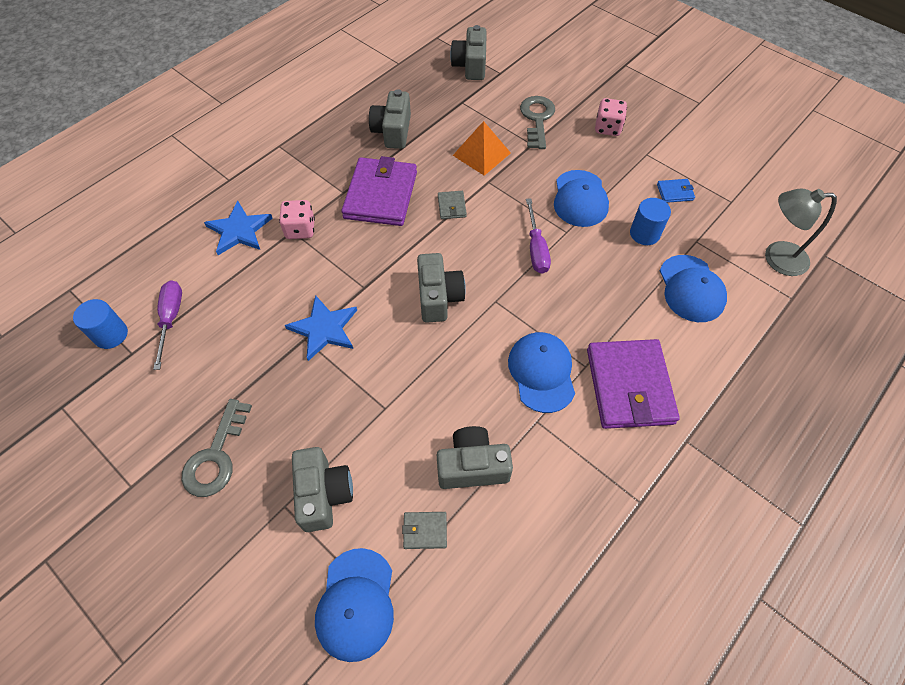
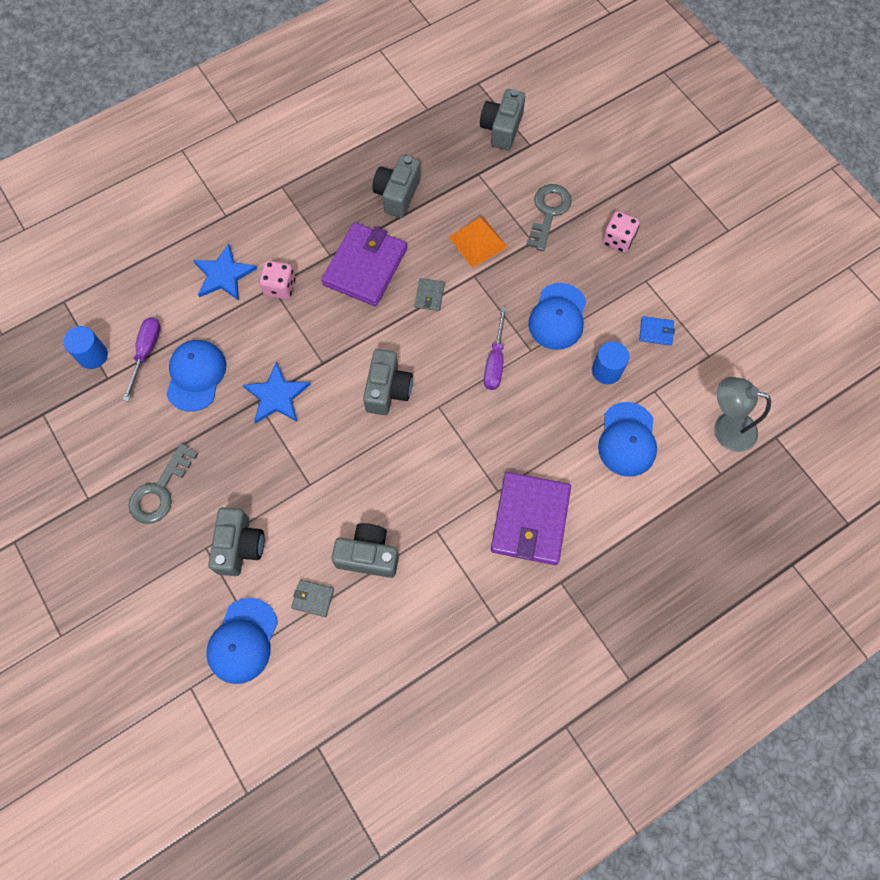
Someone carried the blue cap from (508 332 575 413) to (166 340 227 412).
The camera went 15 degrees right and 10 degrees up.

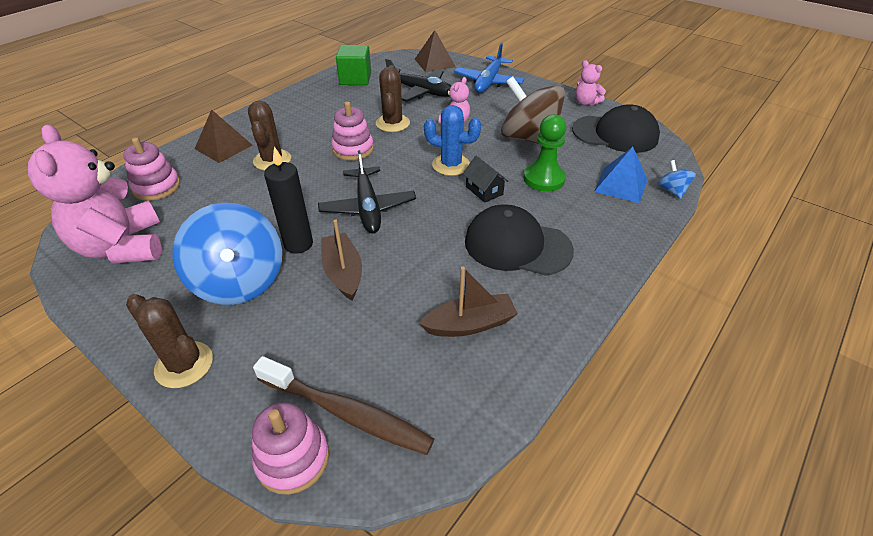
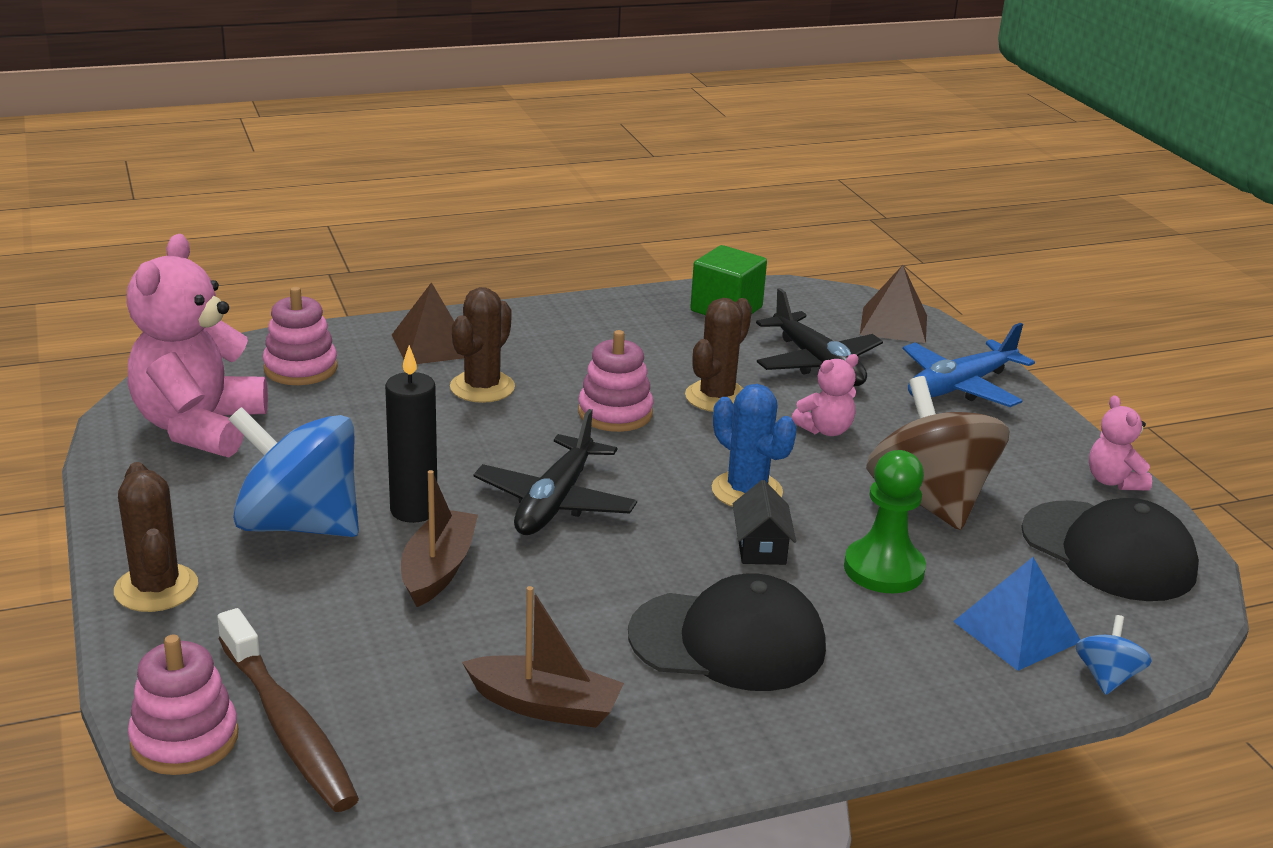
Someone rotated the blue spinning top at (172 202 282 305) by 105 degrees clockwise.
Someone rotated the black cap at (465 204 574 276) by 135 degrees clockwise.
The camera went 30 degrees right and 15 degrees down.

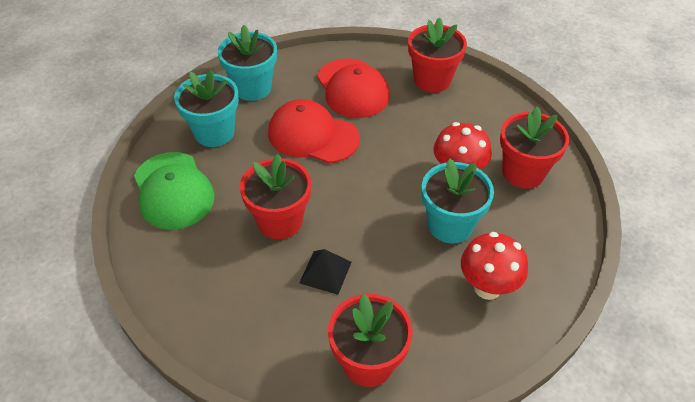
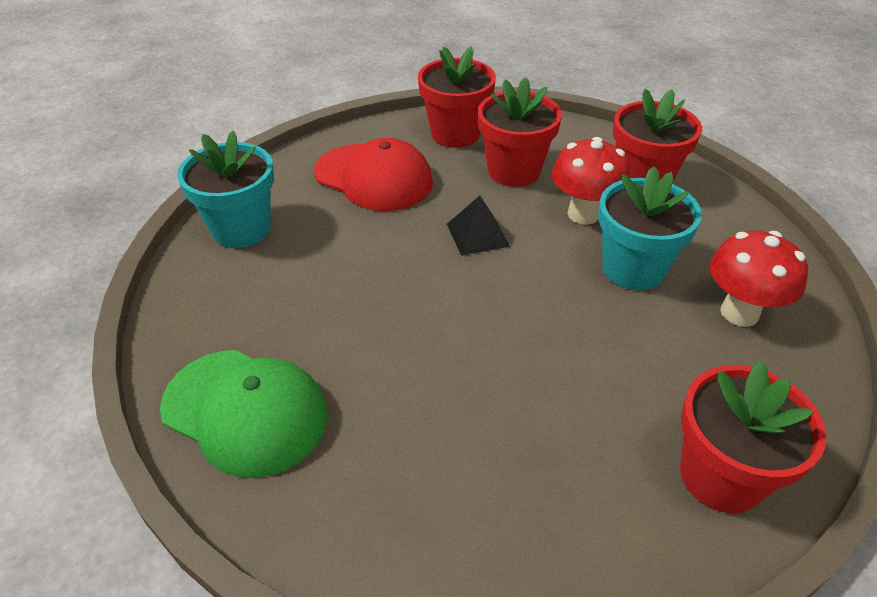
Someone took away the turquoise flower pot at (174 70 239 147).
Someone took away the red cap at (268 99 360 163).
Someone carried the red flower pot from (240 154 311 239) to (478 77 562 187).
Someone carried the black pyramid from (299 249 352 295) to (447 196 510 256).
The camera went 35 degrees left and 5 degrees down.

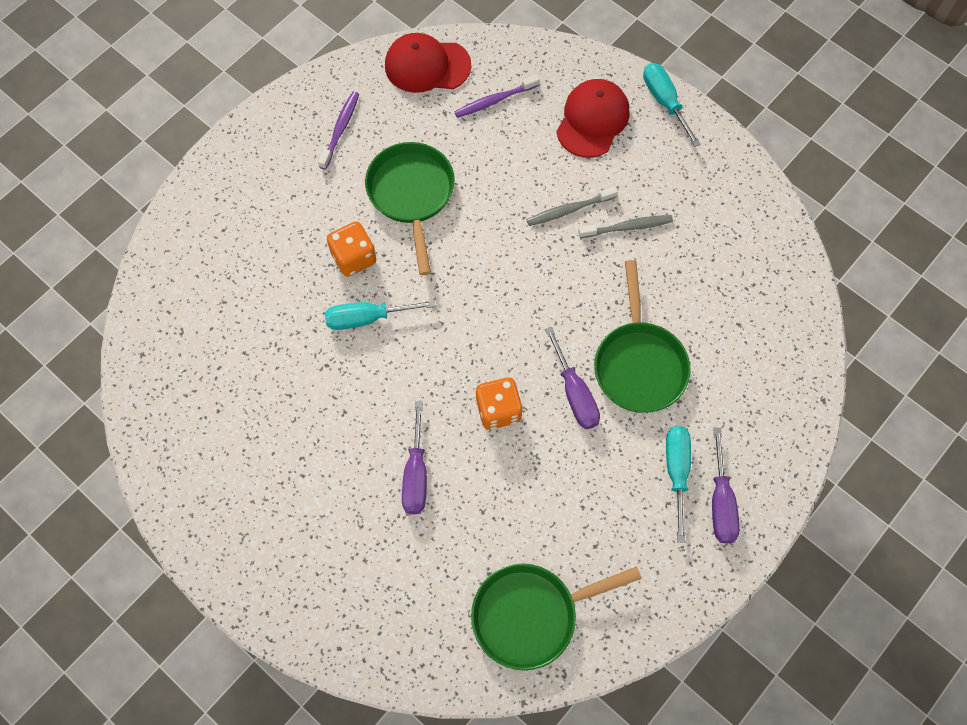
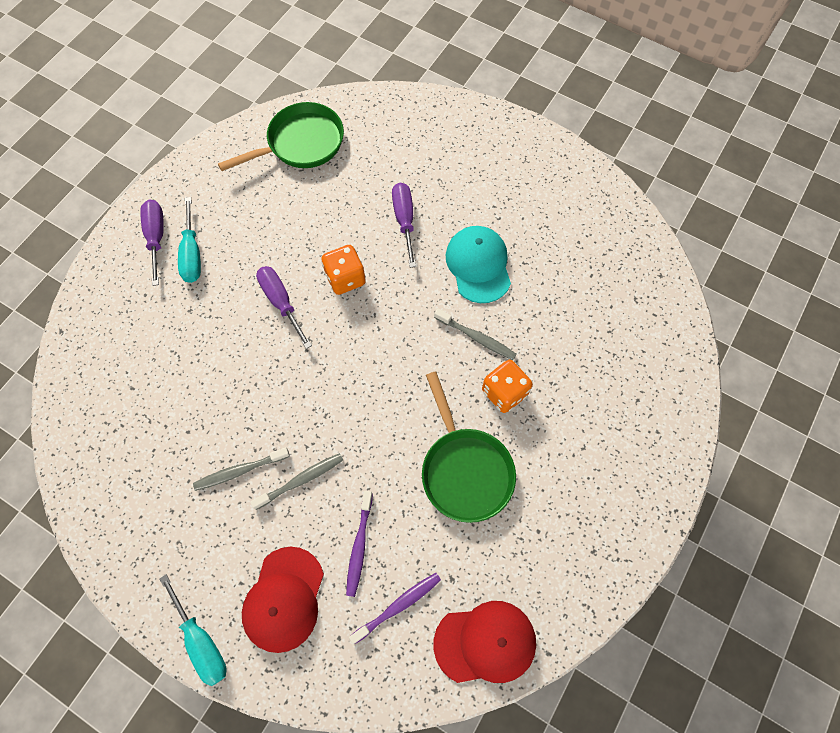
Someone carried the purple toothbrush from (318 92 359 170) to (346 491 373 597).
Someone took away the green pan at (594 260 691 413).
Someone swapped the turquoise screwdriver at (325 300 435 330) for the grey toothbrush at (434 309 517 360).
Someone put down the turquoise cap at (446 226 511 303).
The camera went 170 degrees right and 0 degrees up.

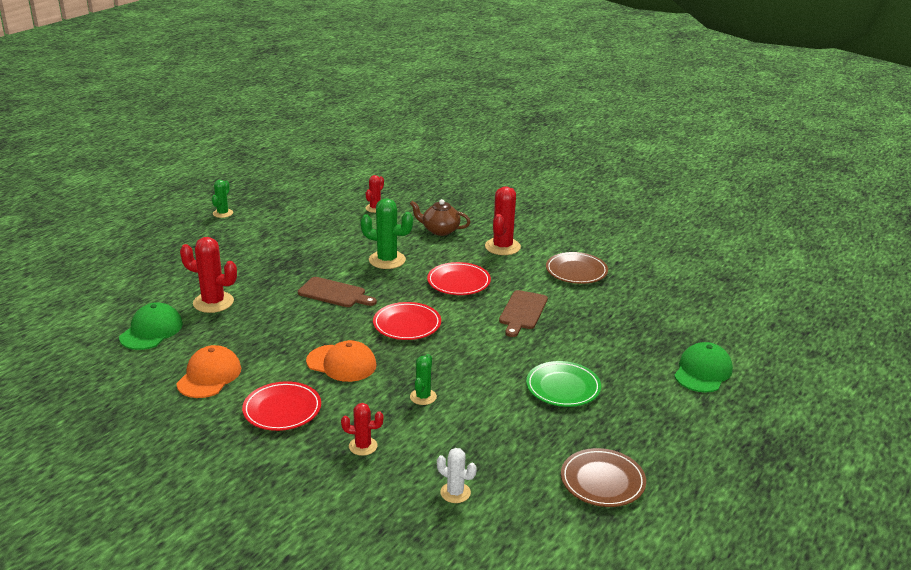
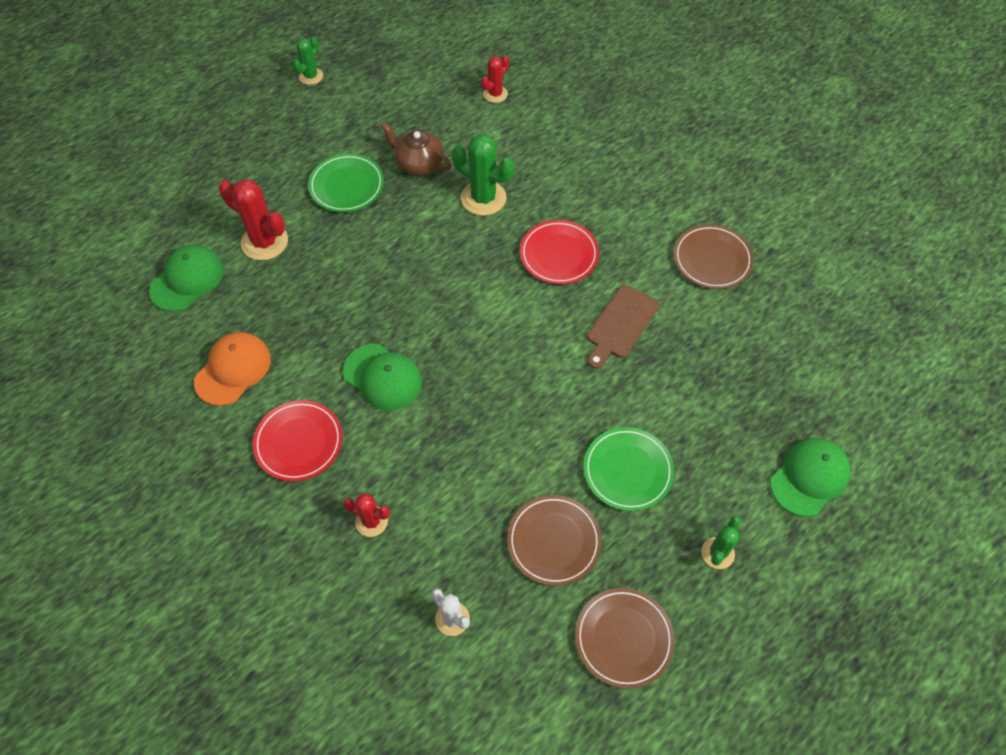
Someone took away the red cactus at (485 186 521 255).
Someone carried the brown teapot from (410 199 470 236) to (381 122 452 175).
Someone took away the brown cutting board at (298 277 377 307).
Someone took away the red plate at (373 302 441 340).
Someone repainted the orange cap at (306 340 376 382), which became the green cap at (343 344 422 410).
Someone carried the green cactus from (410 354 437 405) to (702 516 741 569).
Someone put down the green plate at (308 153 384 212).
Someone put down the brown plate at (507 495 602 586).
The camera went 15 degrees right and 30 degrees up.

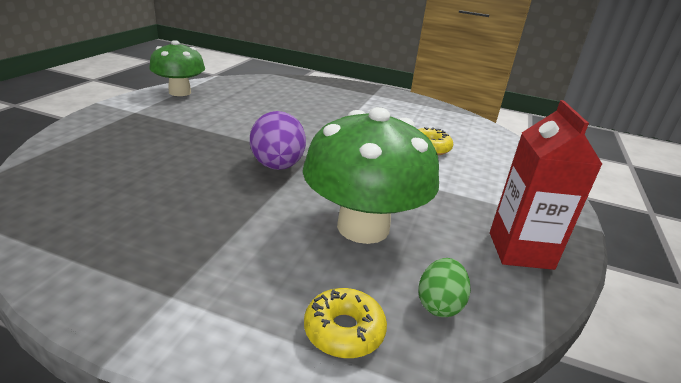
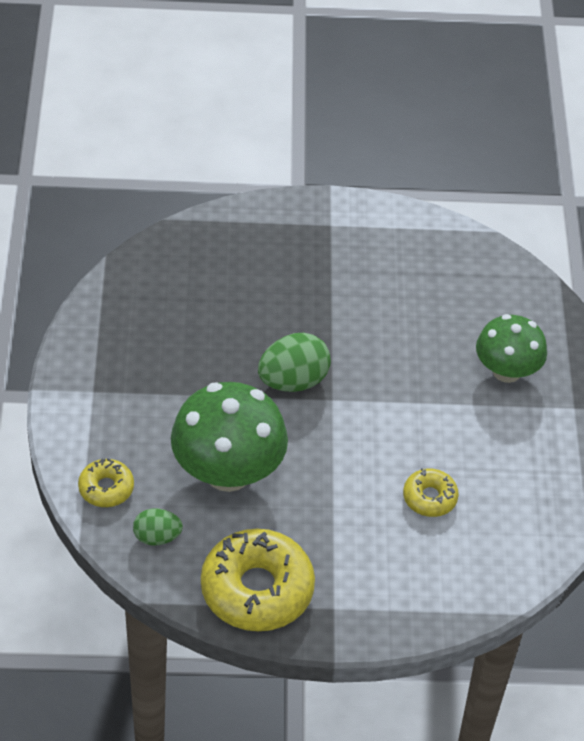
Someone carried the green mushroom from (149 40 205 96) to (476 314 547 383).
Someone swapped the red carton at (490 100 603 270) for the yellow donut at (201 529 315 631).
Someone repainted the purple egg at (250 111 306 170), which became the green egg at (258 333 331 392).
The camera went 70 degrees right and 20 degrees up.

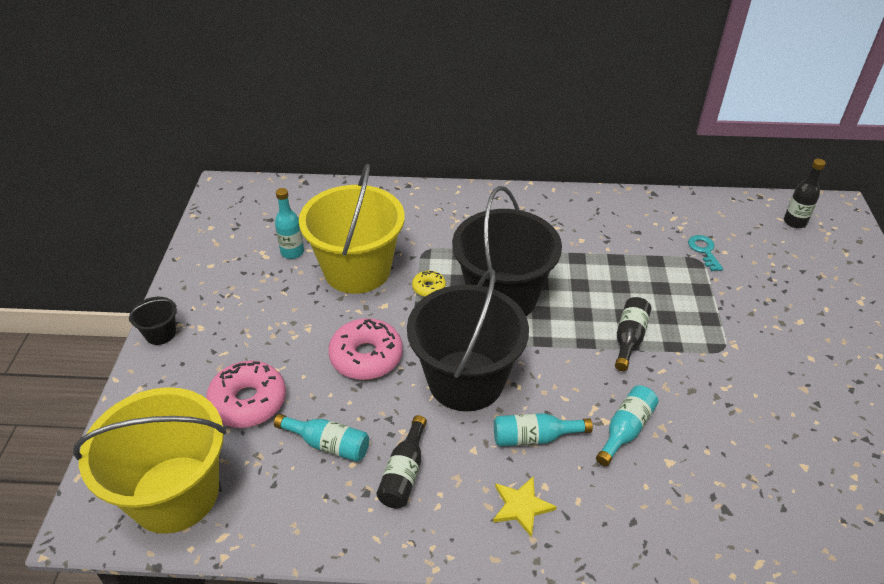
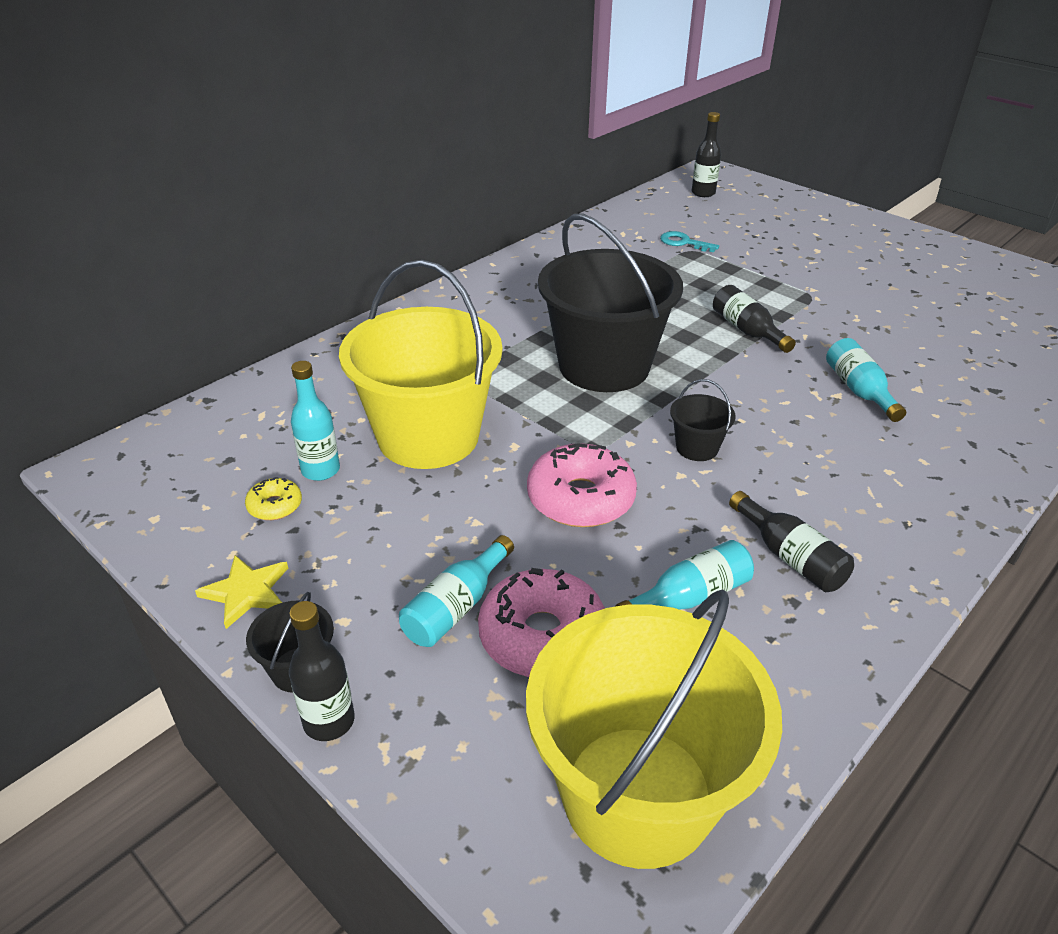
Someone scaled the black bucket at (407 268 529 412) by 0.41.
Someone carried the yellow donut from (412 271 446 297) to (245 477 302 520).
Someone carried the turquoise bottle from (494 413 593 447) to (399 535 514 647).
Someone carried the yellow star from (493 477 557 538) to (195 555 288 629).
Someone put down the black bottle at (289 601 355 741).
The camera went 50 degrees left and 5 degrees down.

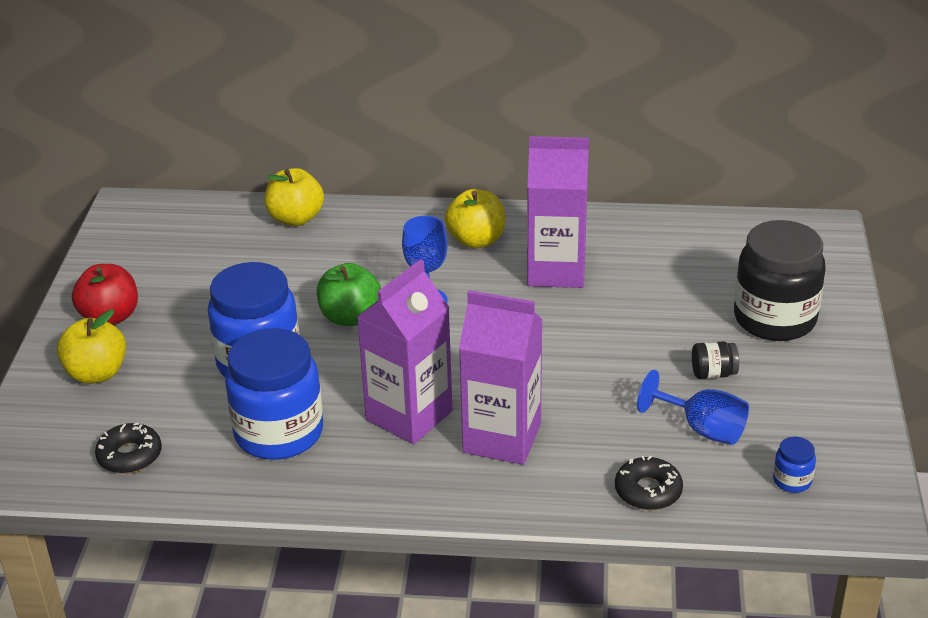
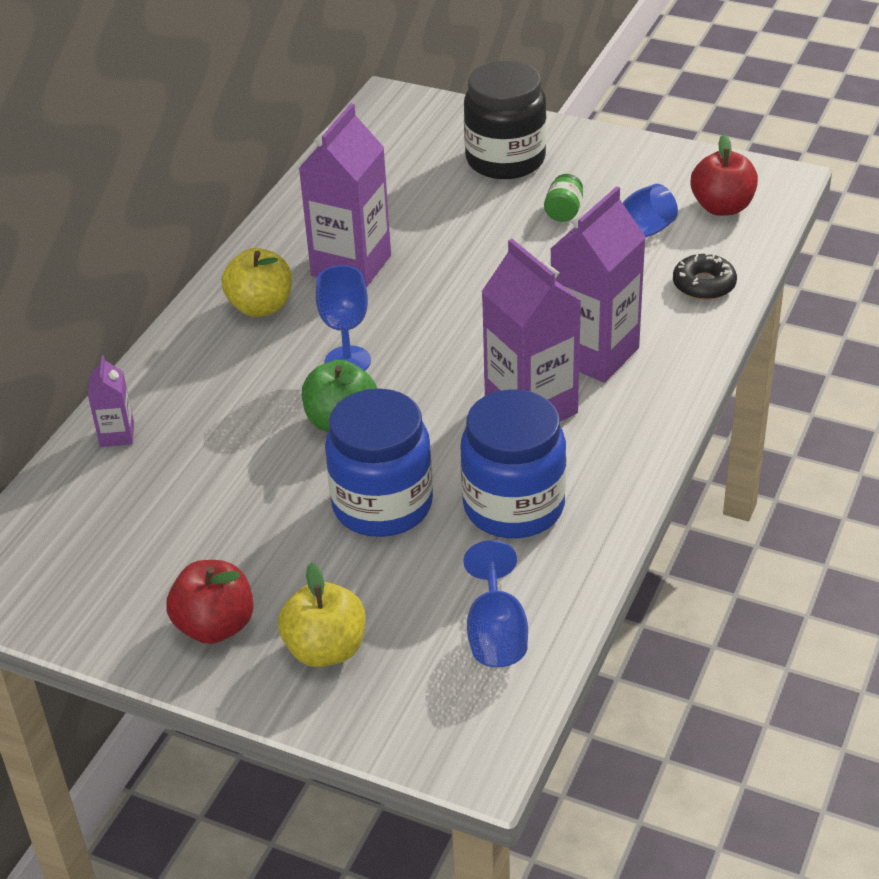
Someone swapped the yellow apple at (264 168 324 226) for the purple carton at (88 355 134 447).
Someone repainted the black jar at (692 341 739 379), which became the green jar at (544 174 583 222).
Someone swapped the black donut at (95 423 162 474) for the blue goblet at (463 540 528 667).
Someone swapped the blue jar at (773 437 816 493) for the red apple at (691 134 758 216).
The camera went 70 degrees left and 5 degrees up.

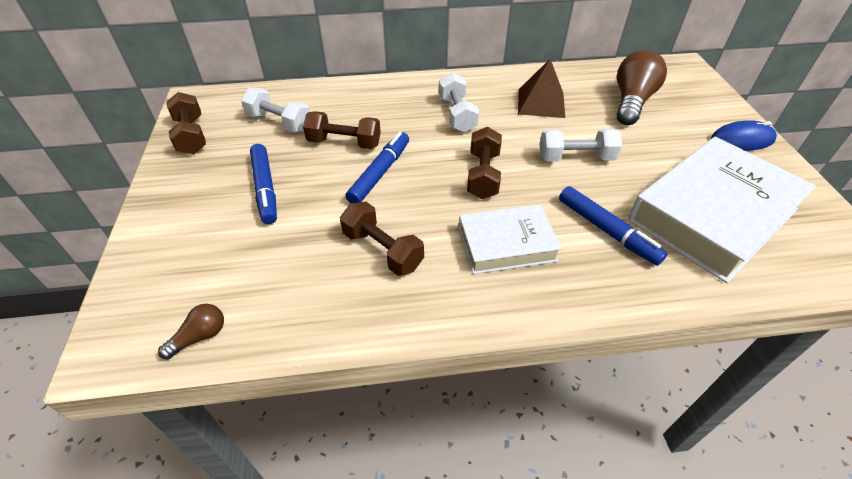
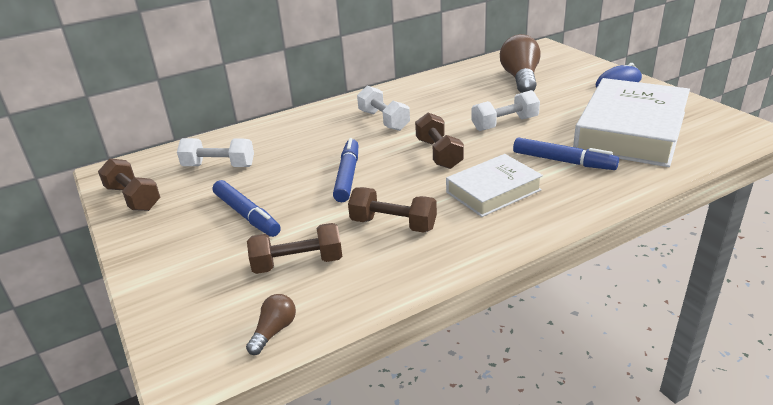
Someone took away the brown pyramid at (518 59 565 118).
Someone carried the brown dumbbell from (303 111 381 149) to (247 223 342 274).
The camera went 20 degrees left and 15 degrees down.

